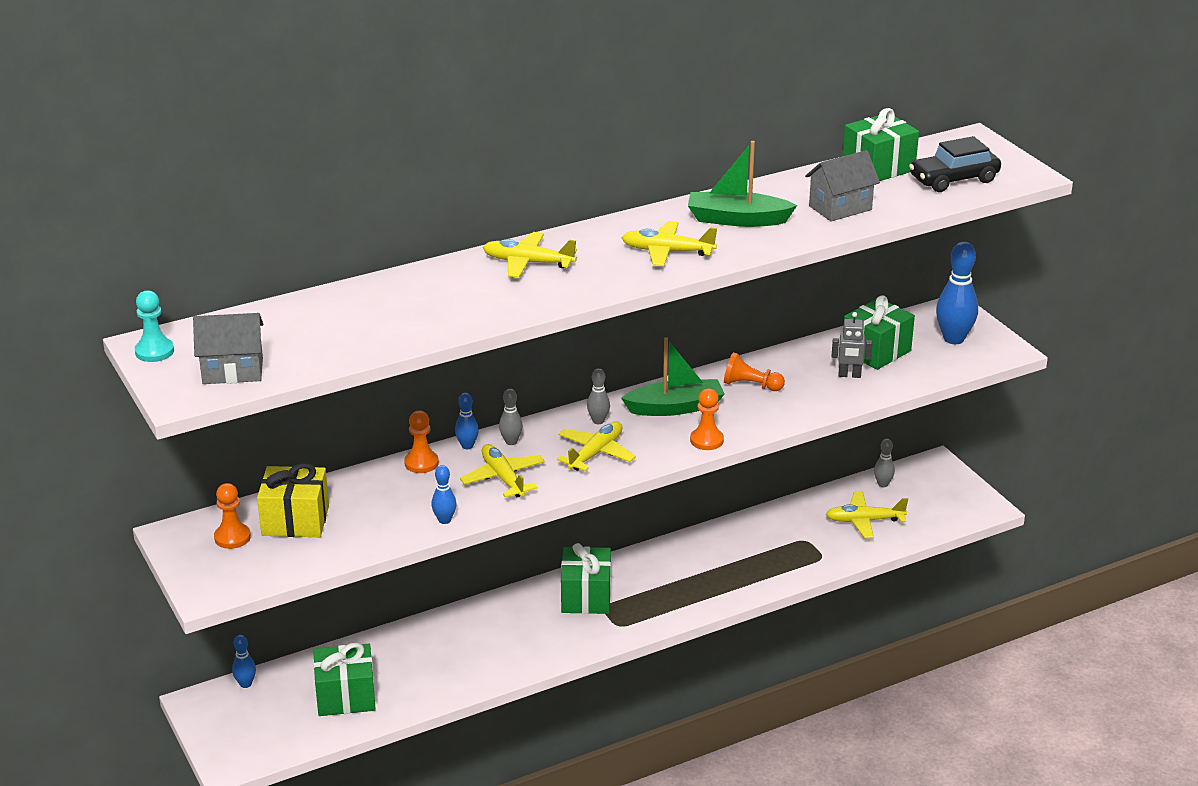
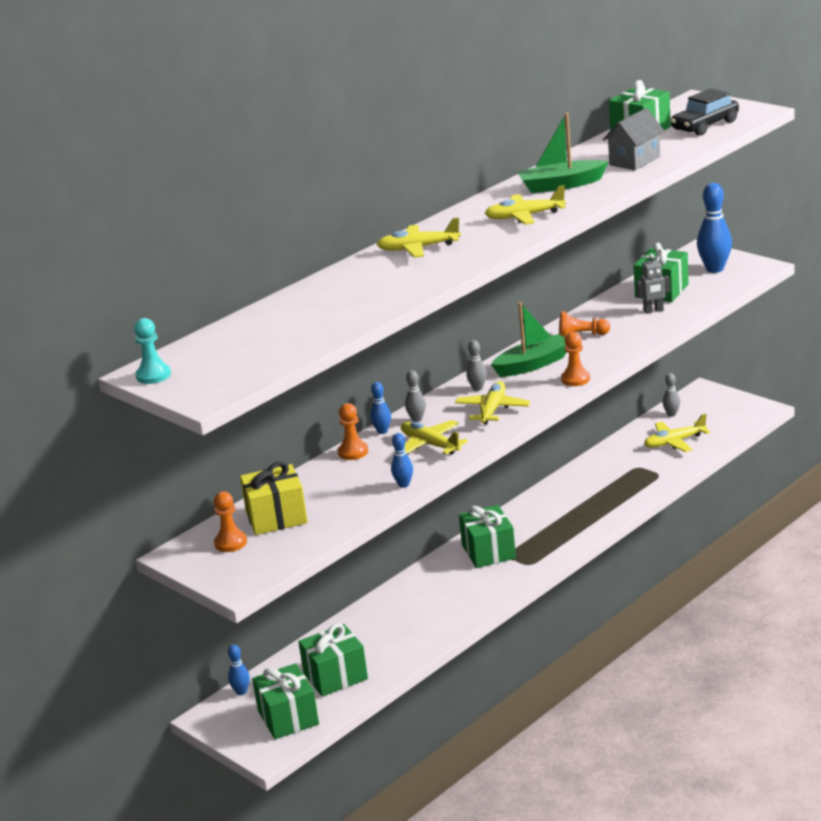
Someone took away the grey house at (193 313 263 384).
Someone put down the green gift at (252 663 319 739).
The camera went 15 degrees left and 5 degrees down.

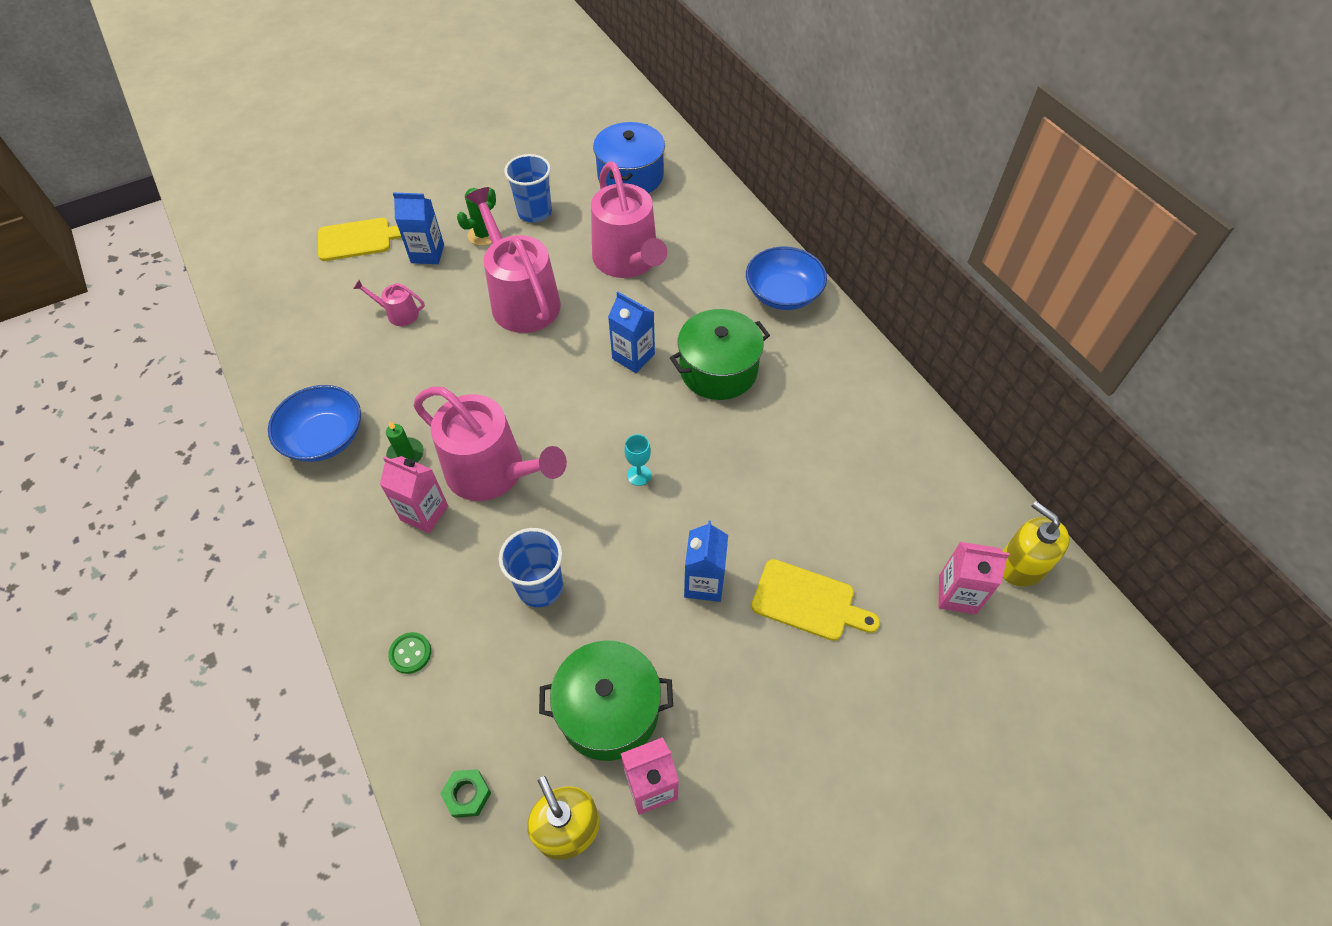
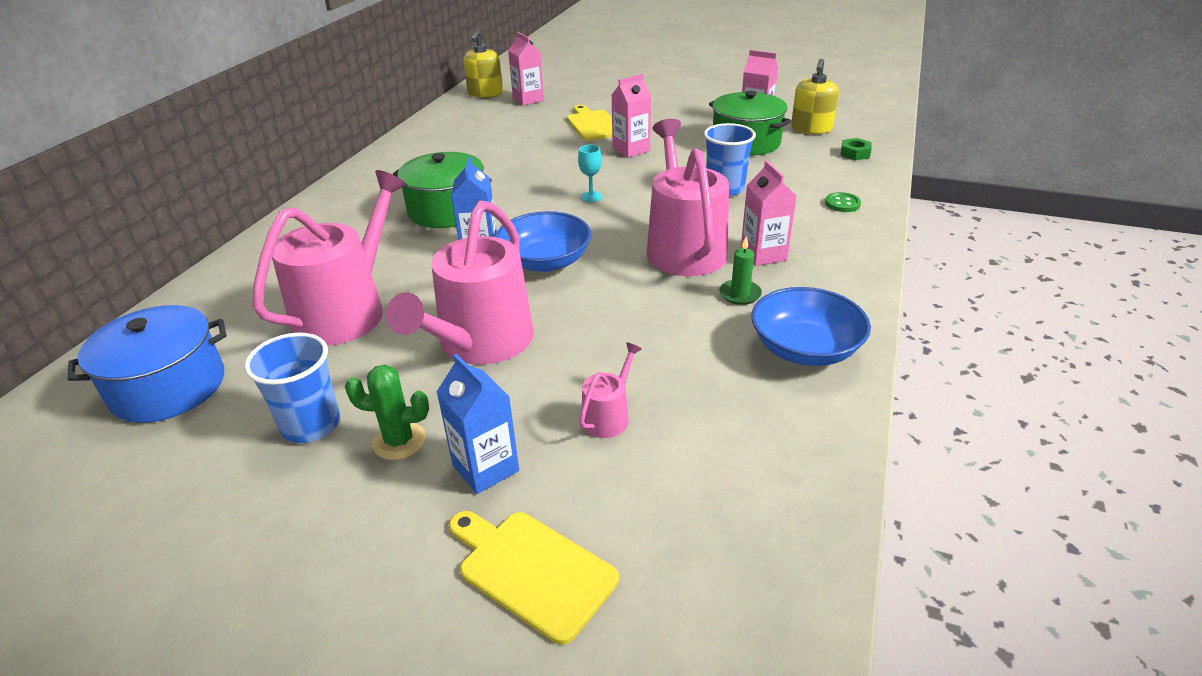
Someone carried the blue bowl from (746 247 827 310) to (495 211 592 272).
Someone rotated the pink watering can at (353 280 425 326) by 120 degrees counterclockwise.
Someone repainted the blue carton at (684 521 728 602), which became the pink carton at (612 74 651 158).
The camera went 130 degrees left and 20 degrees down.

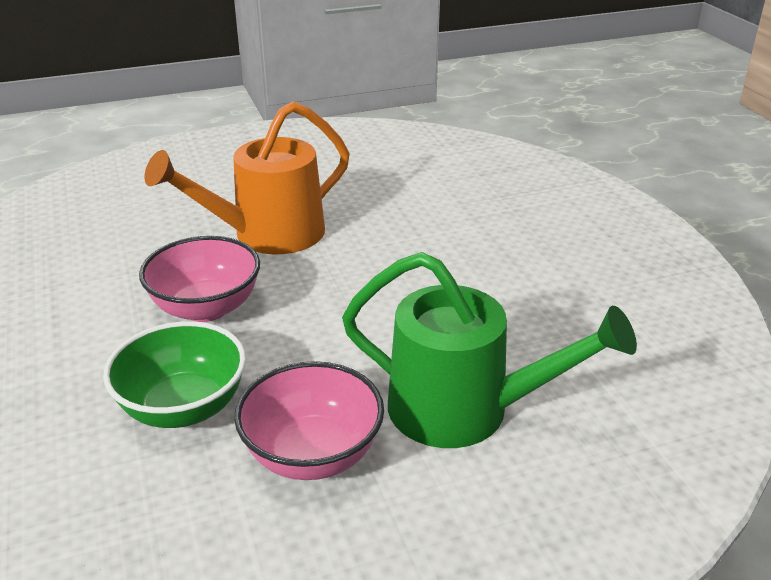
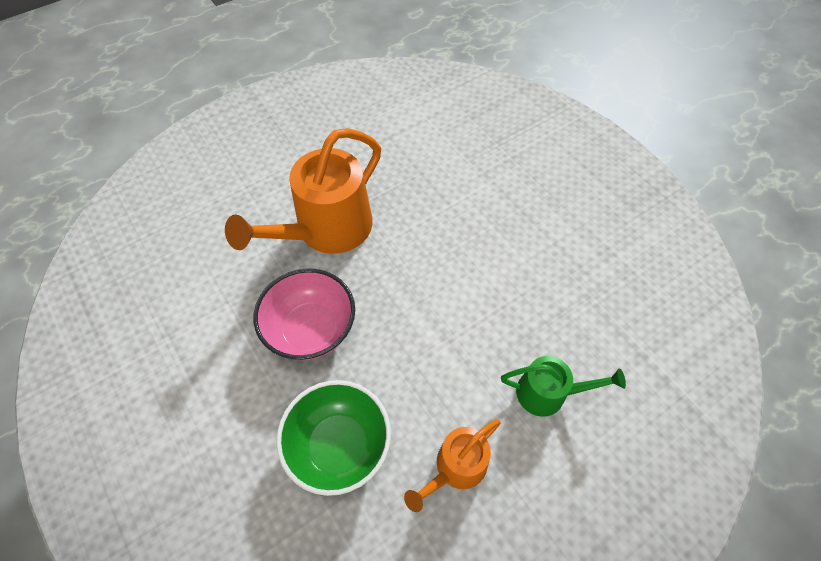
Someone scaled the green watering can at (342 252 637 448) by 0.54.
Someone swapped the pink bowl at (234 361 384 480) for the orange watering can at (404 420 501 512).
The camera went 15 degrees left and 25 degrees up.

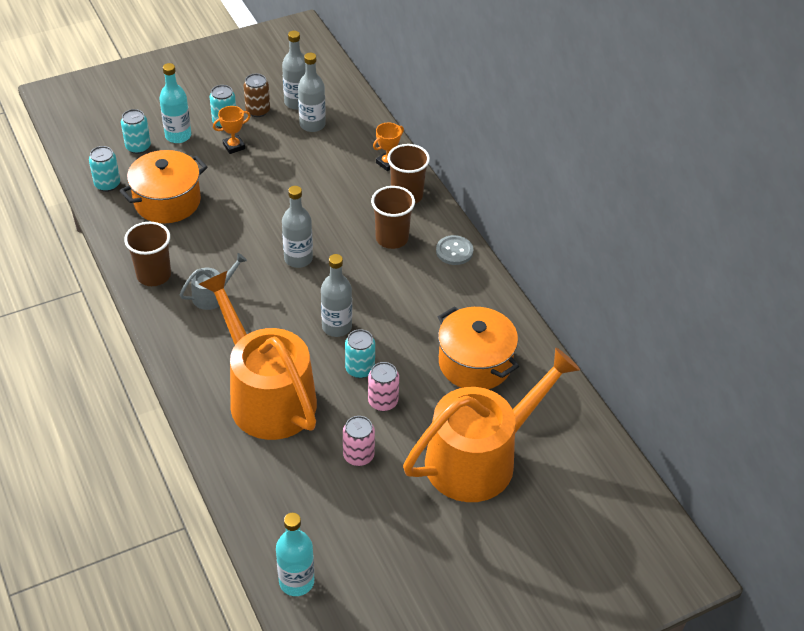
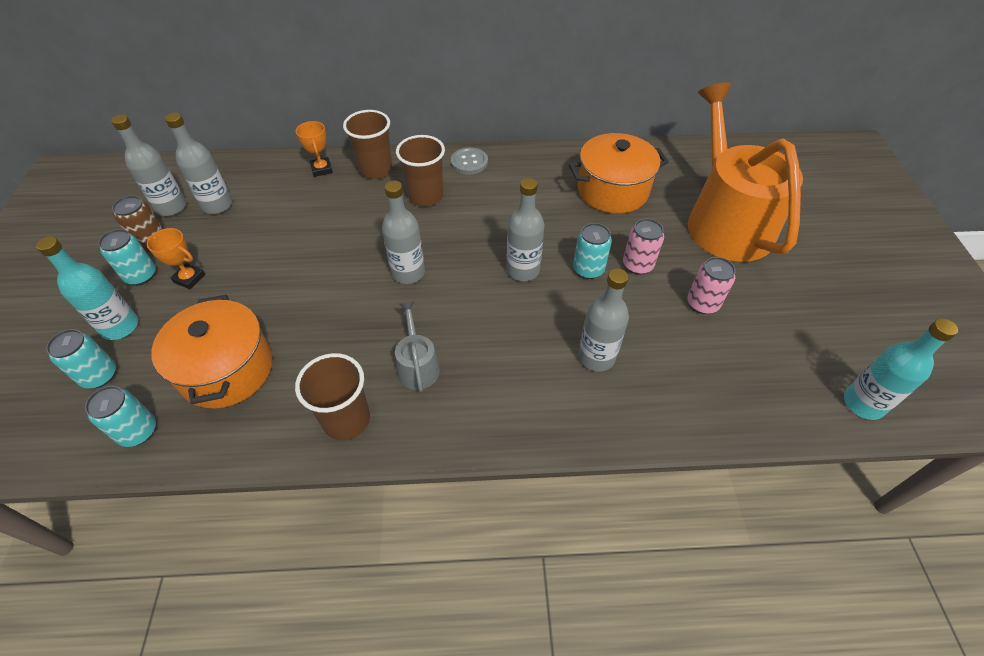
Someone rotated the orange trophy at (213 106 250 154) by 60 degrees counterclockwise.
Someone swapped the orange watering can at (199 271 317 440) for the grey bottle at (578 268 629 372).
The camera went 65 degrees left and 5 degrees up.

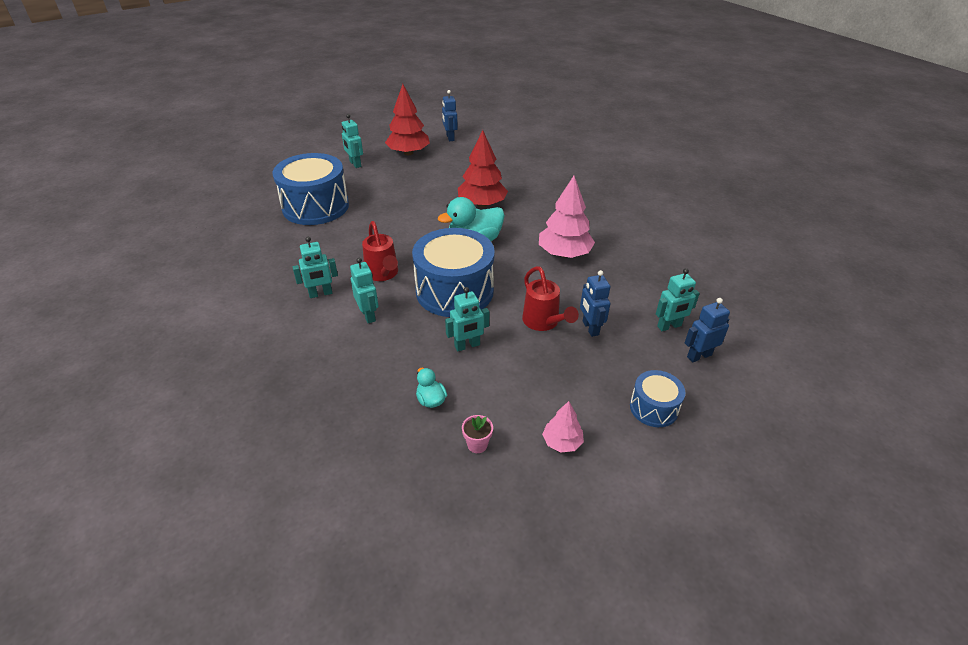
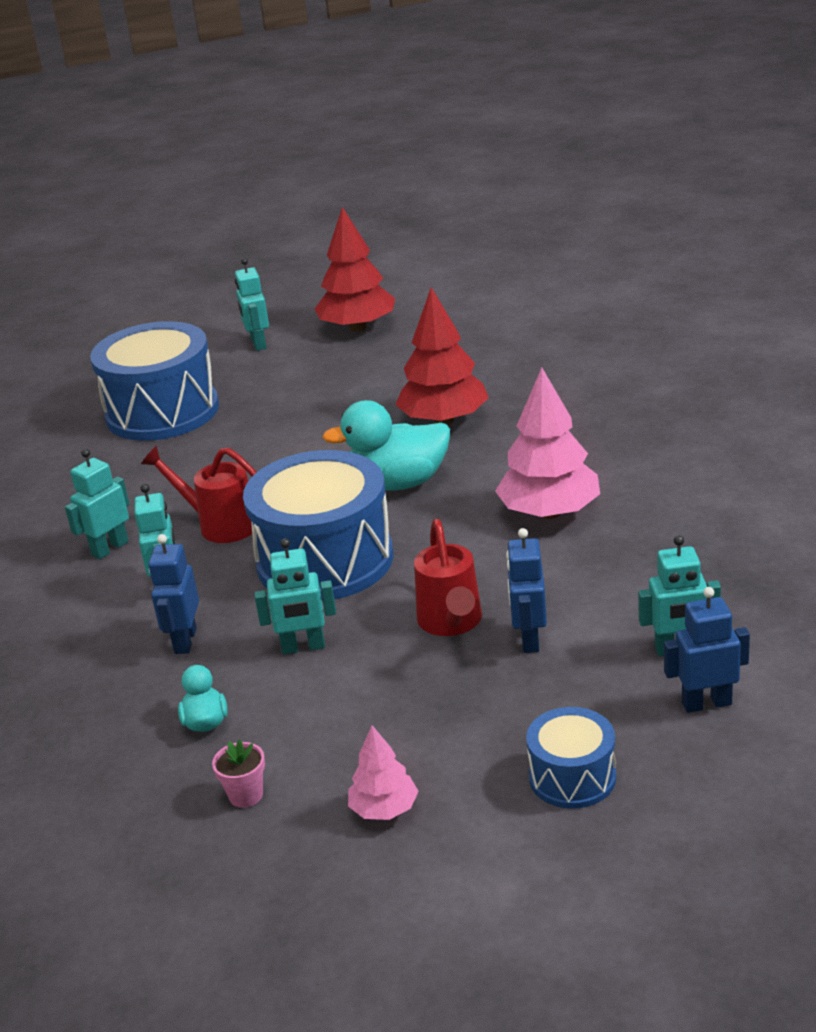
Someone carried the blue robot from (442 90 458 141) to (148 534 199 654).
Someone rotated the red watering can at (362 221 398 281) by 120 degrees clockwise.
Someone rotated the turquoise robot at (293 237 338 298) by 135 degrees clockwise.
The camera went 20 degrees right and 10 degrees down.

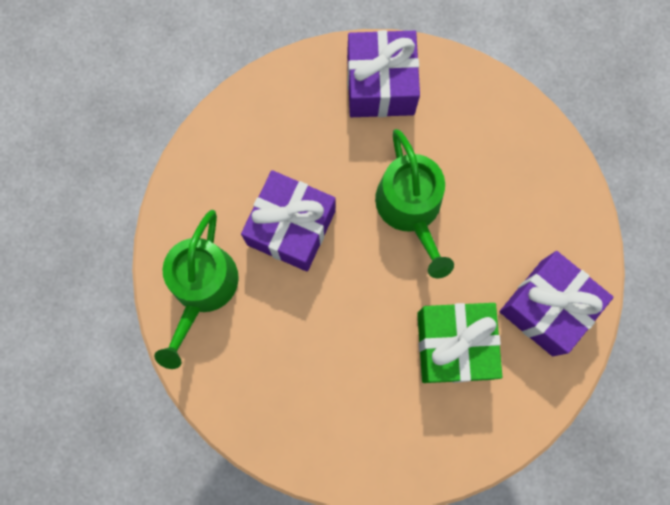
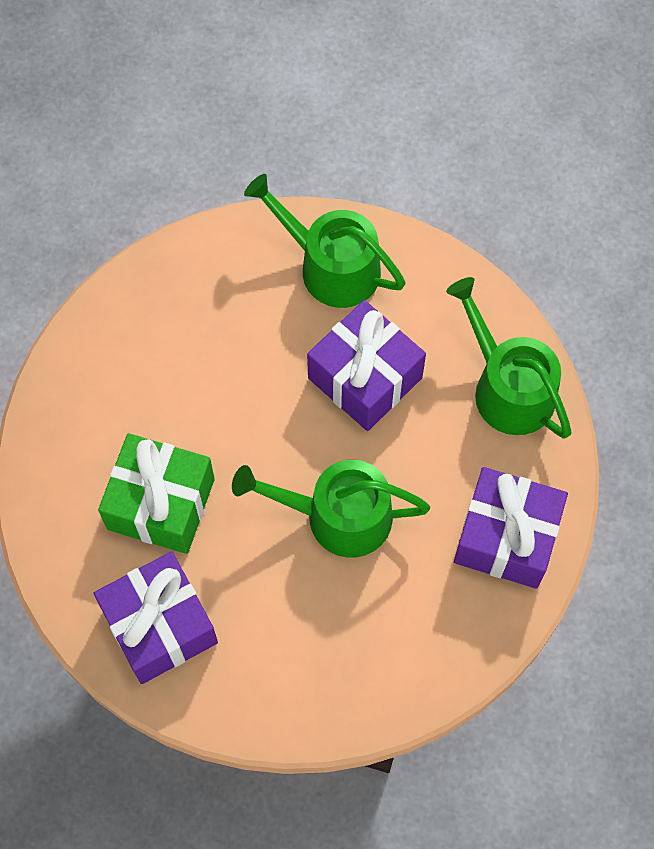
Someone put down the green watering can at (446 277 572 438).
The camera went 110 degrees right and 10 degrees down.

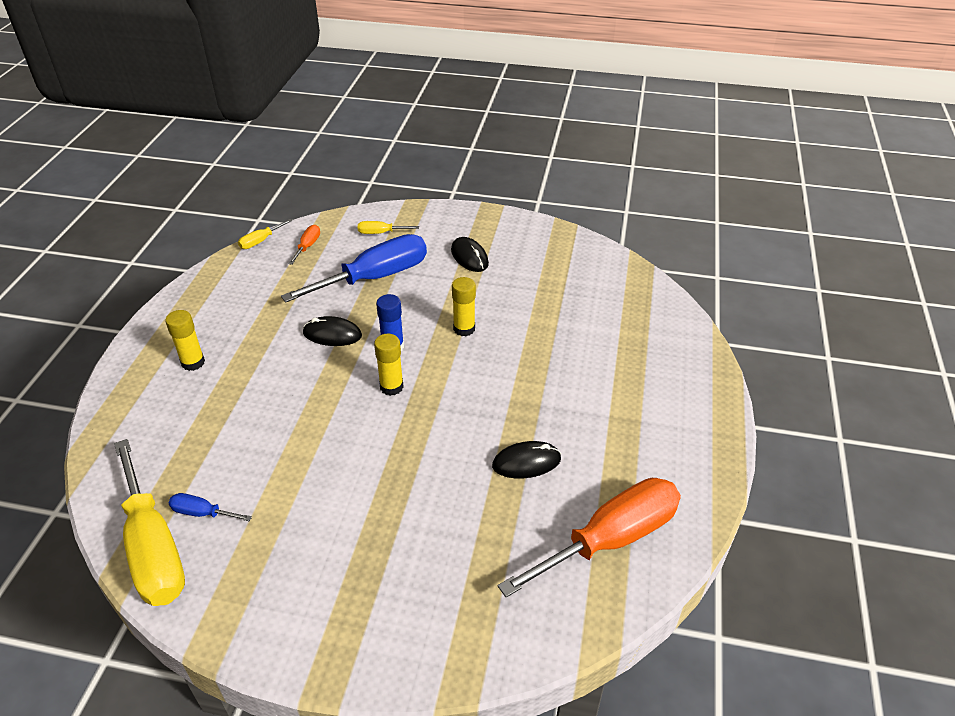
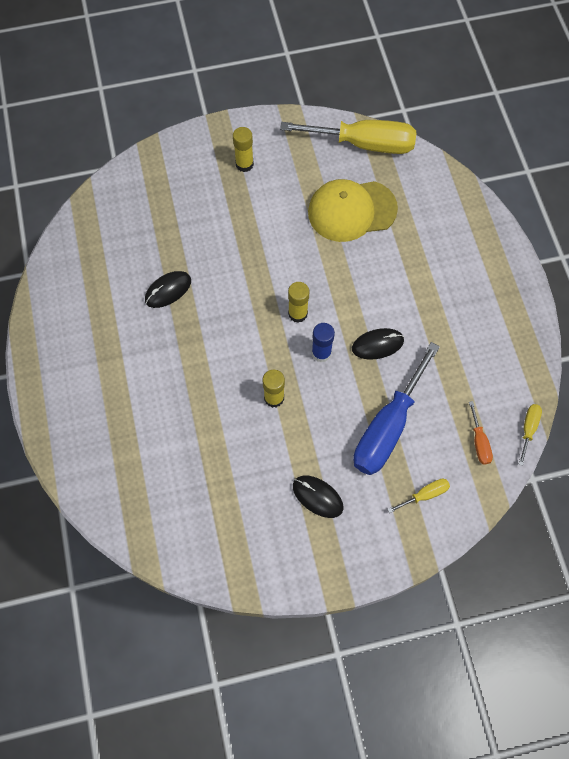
Someone carried the yellow glue stick from (165 310 205 371) to (233 127 254 172).
Someone rotated the yellow screwdriver at (114 439 185 606) by 150 degrees clockwise.
Someone took away the orange screwdriver at (498 478 681 597).
Someone took away the blue screwdriver at (169 493 252 522).
Someone put down the yellow cap at (308 179 398 242).
The camera went 155 degrees right and 25 degrees up.

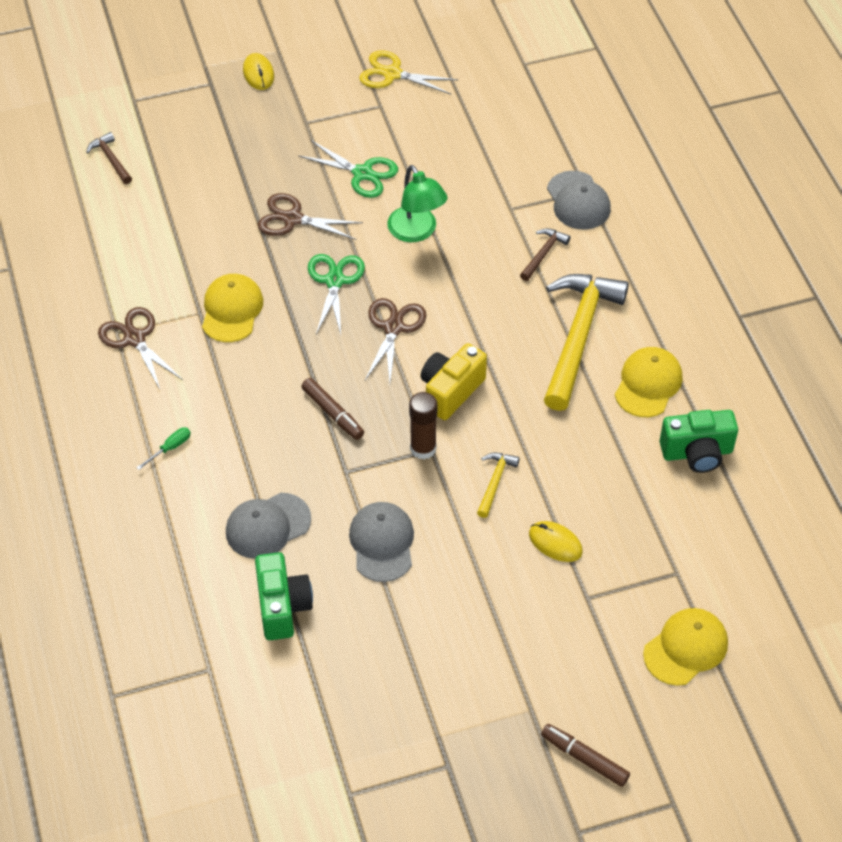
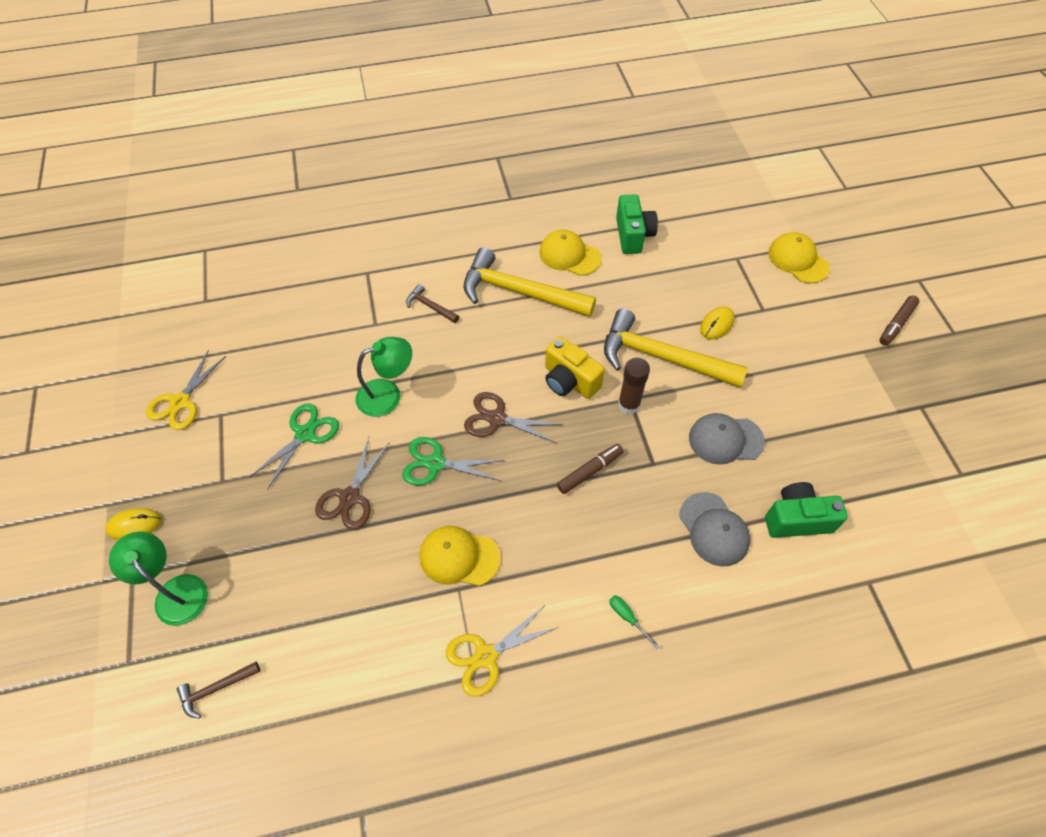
Someone took away the grey cap at (547 171 611 230).
Someone repainted the brown scissors at (98 307 183 389), which became the yellow scissors at (446 605 559 697).
Someone scaled the yellow hammer at (477 452 520 518) by 2.30.
Someone put down the green lamp at (109 532 208 626).
The camera went 85 degrees left and 5 degrees up.

